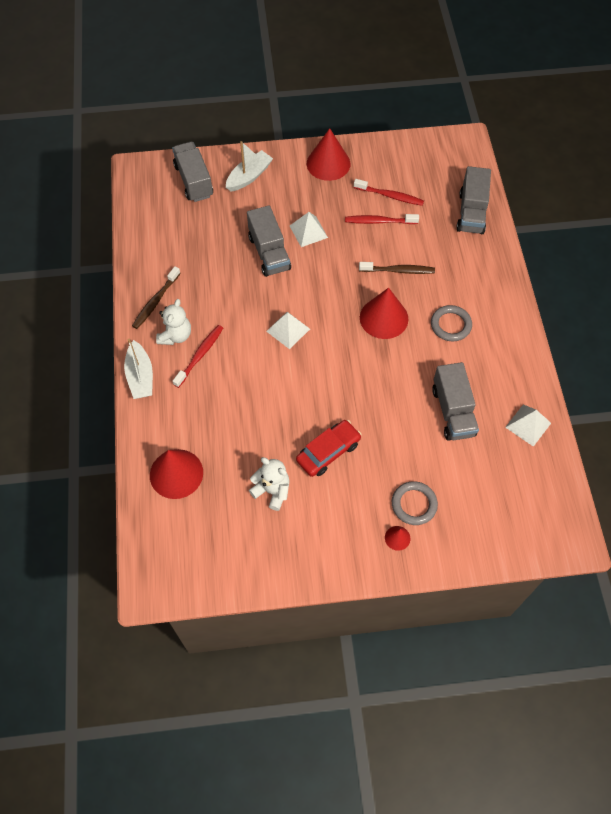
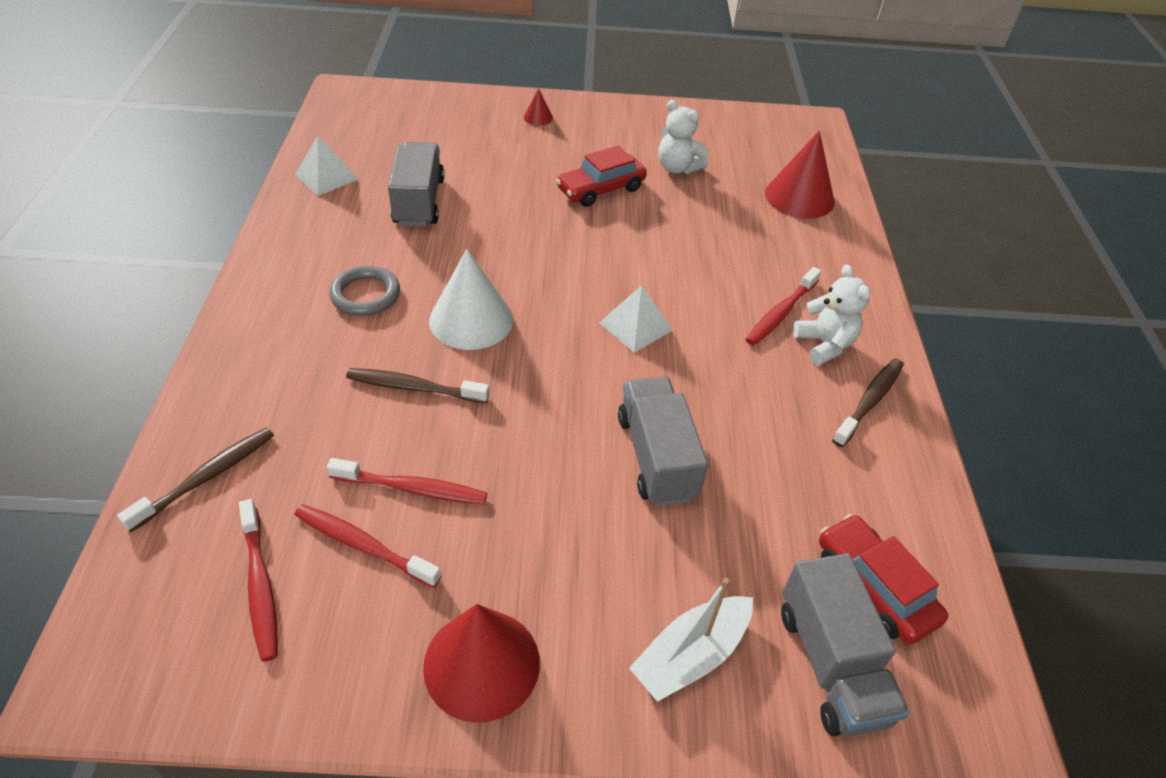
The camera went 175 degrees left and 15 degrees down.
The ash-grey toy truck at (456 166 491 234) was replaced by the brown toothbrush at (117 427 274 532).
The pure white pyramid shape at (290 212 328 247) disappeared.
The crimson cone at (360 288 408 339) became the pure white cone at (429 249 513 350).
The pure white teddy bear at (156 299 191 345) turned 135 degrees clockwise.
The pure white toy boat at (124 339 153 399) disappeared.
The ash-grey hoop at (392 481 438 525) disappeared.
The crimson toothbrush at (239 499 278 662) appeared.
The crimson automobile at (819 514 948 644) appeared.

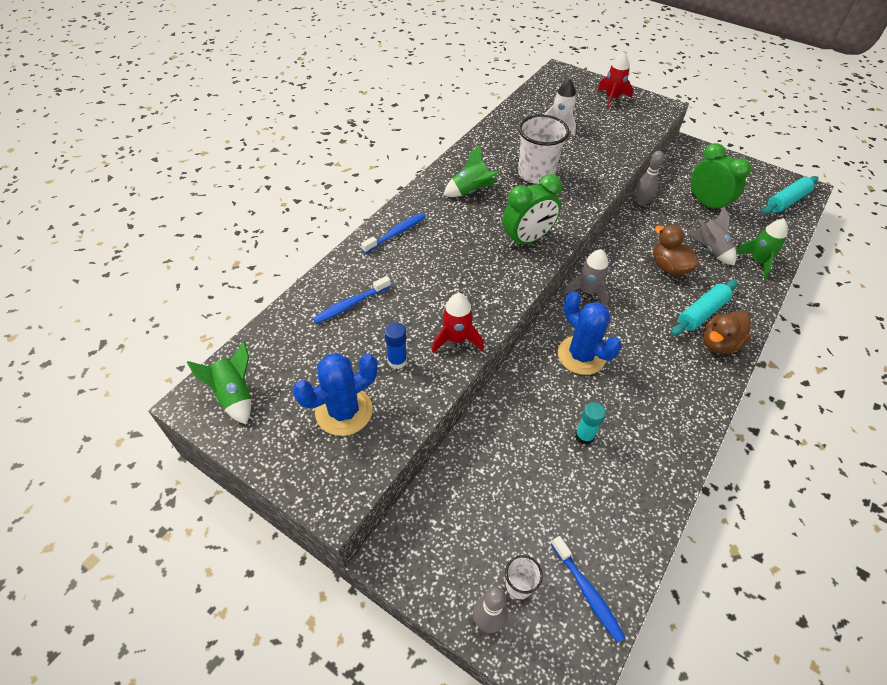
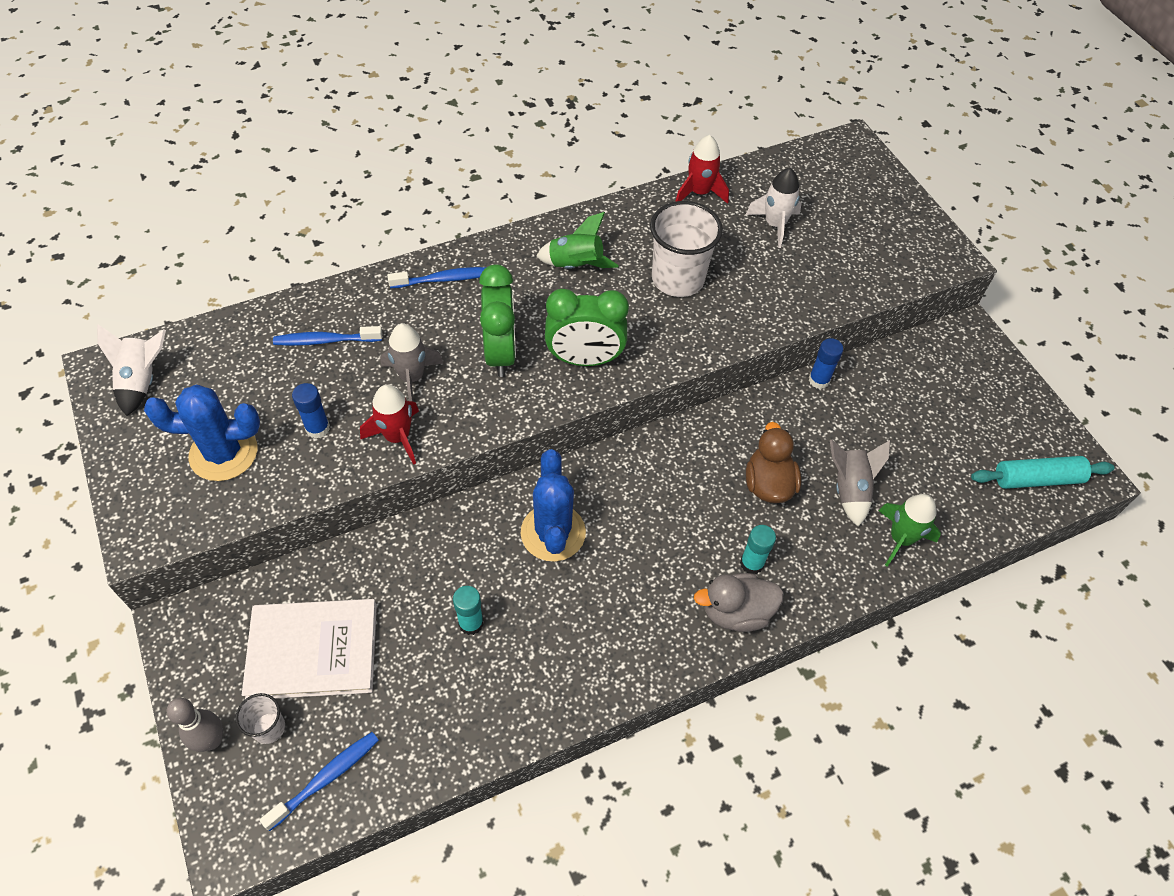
The camera went 30 degrees right and 5 degrees up.
The crimson toy rocket moved from (598 52 633 109) to (675 135 729 204).
The leaf-green bedside clock moved from (691 143 751 212) to (479 264 516 377).
The ash-grey skittle at (636 151 664 206) was replaced by the blue glue stick at (809 338 843 389).
The ash-grey toy rocket moved from (564 249 609 307) to (380 324 443 401).
The aqua dough roller at (671 280 738 336) was replaced by the aqua glue stick at (740 525 776 574).
The brown duck at (703 311 752 354) became the ash-grey duck at (694 573 784 632).
The leaf-green toy rocket at (187 341 251 424) became the pure white toy rocket at (97 324 166 416).
The blue toothbrush at (551 536 626 643) turned 135 degrees counterclockwise.
The pure white book at (242 599 377 699) appeared.

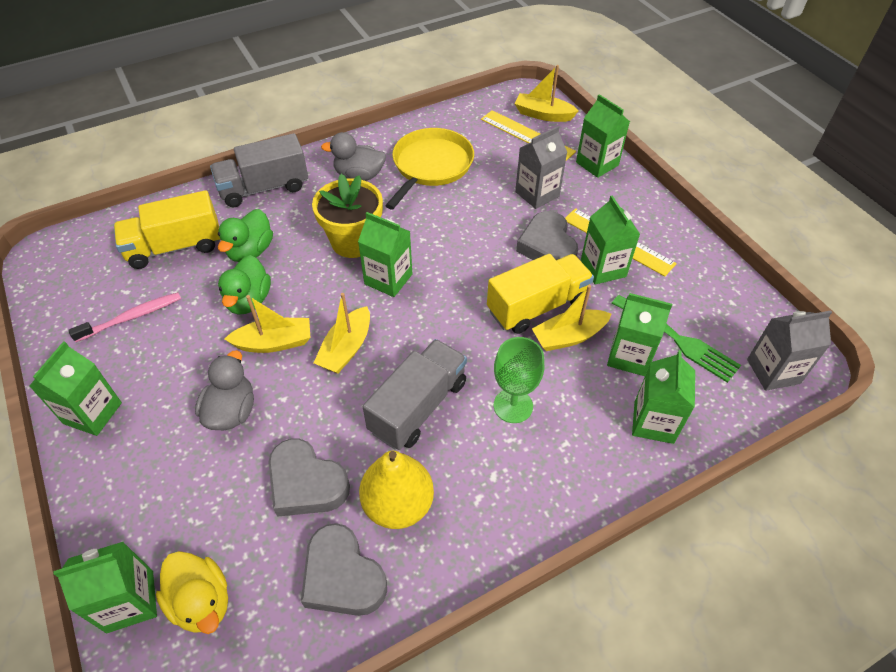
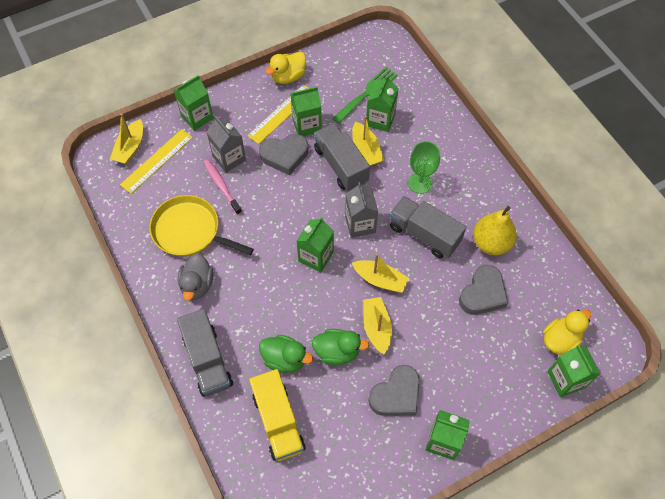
The camera went 90 degrees left and 10 degrees up.
The bright yellow plant pot at (312 174 383 258) disappeared.
The bright yellow toy truck at (487 254 594 334) became the ash-grey toy truck at (314 123 370 191).
The rosy toothbrush moved from (68 292 181 342) to (203 159 242 215).
The ash-grey juice carton moved from (747 310 832 391) to (345 182 378 238).
The ash-grey duck at (195 350 254 430) disappeared.
The leaf-green juice carton at (632 350 695 444) disappeared.
The ash-grey heart moved from (301 523 387 616) to (368 365 420 416).
The bright yellow duck at (265 52 306 84) appeared.

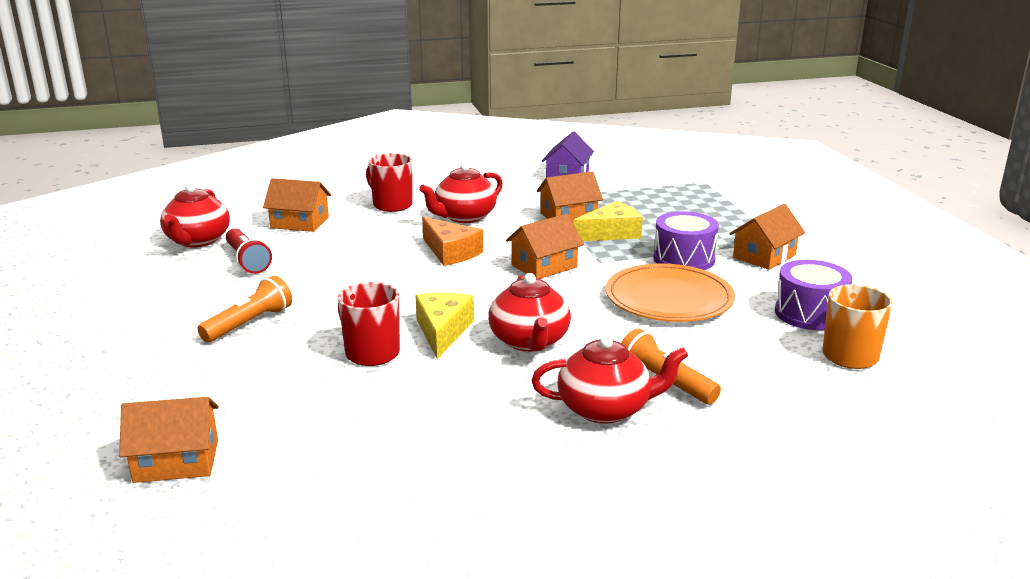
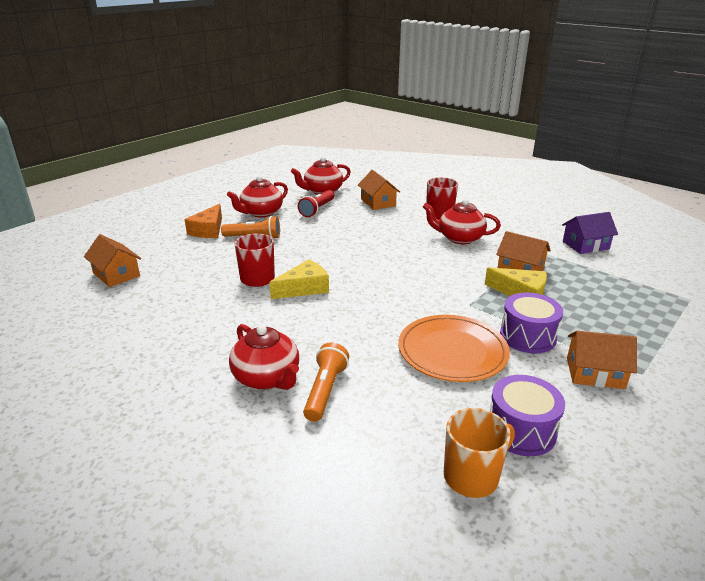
The camera went 55 degrees right and 5 degrees up.
The bright orange toy house at (506 214 584 279) disappeared.
The bright orange cheese moved from (422 217 483 266) to (185 204 222 238).
The crimson china teapot moved from (488 273 571 352) to (227 176 288 217).

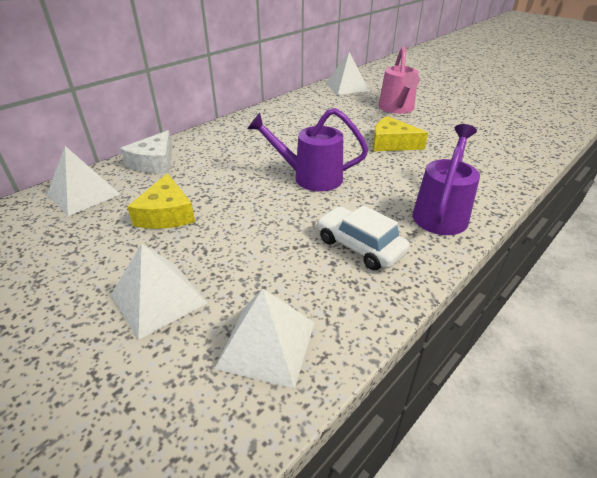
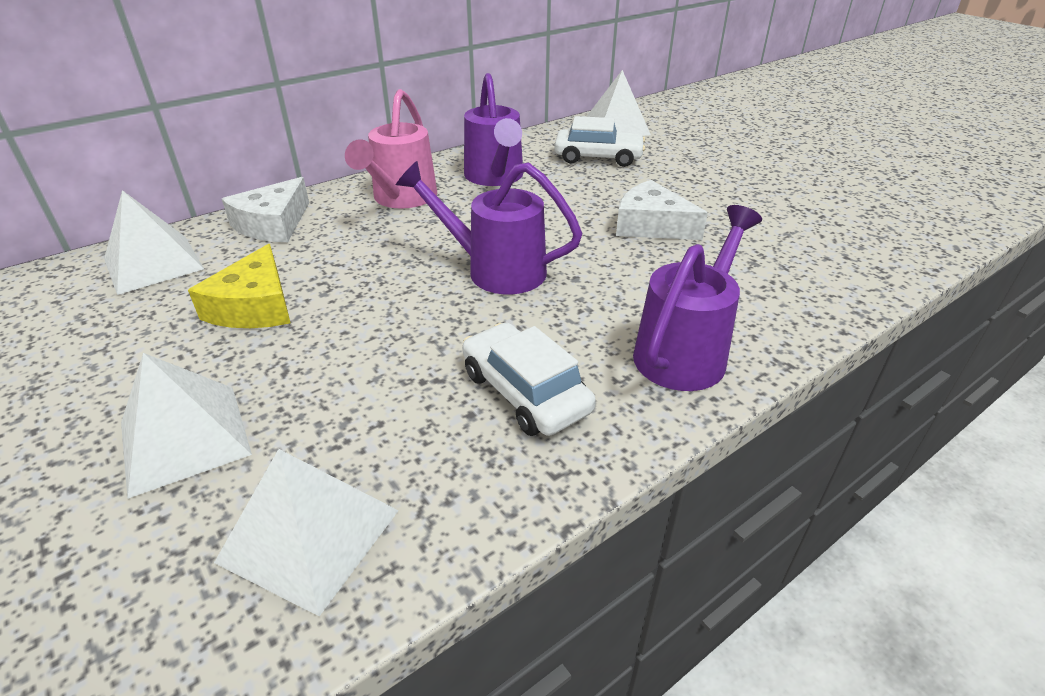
The camera went 10 degrees right and 0 degrees up.
The rosy watering pot moved from (379 46 420 114) to (345 89 437 209).
The bright yellow cheese at (373 116 428 151) became the pure white cheese at (616 180 708 240).
The purple watering pot at (464 73 523 186) appeared.
The pure white automobile at (554 116 645 167) appeared.

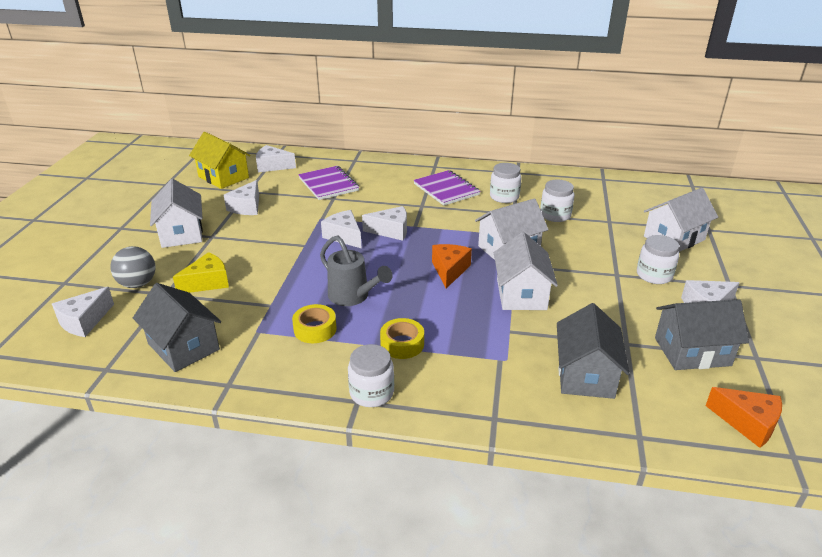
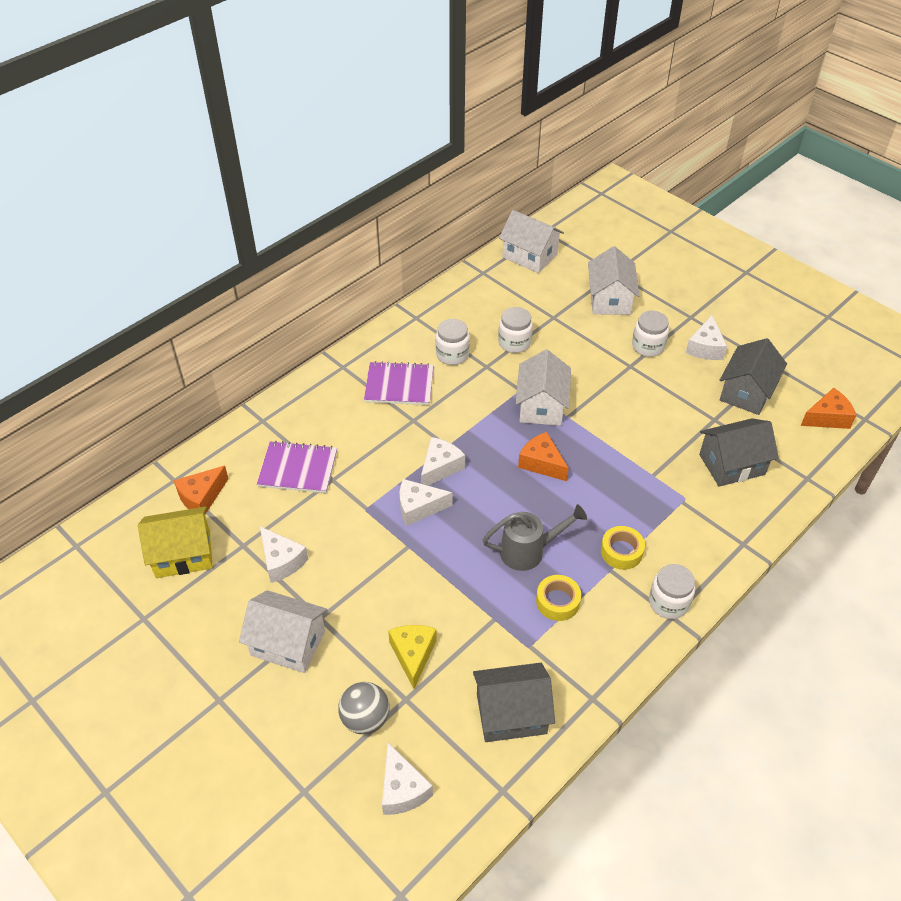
The camera went 55 degrees left and 15 degrees up.
The pure white cheese at (256 145 296 172) became the bright orange cheese at (174 466 229 514).
The pure white toy house moved from (494 232 558 310) to (499 210 564 273).
The ash-grey toy house at (557 303 630 399) turned 60 degrees counterclockwise.

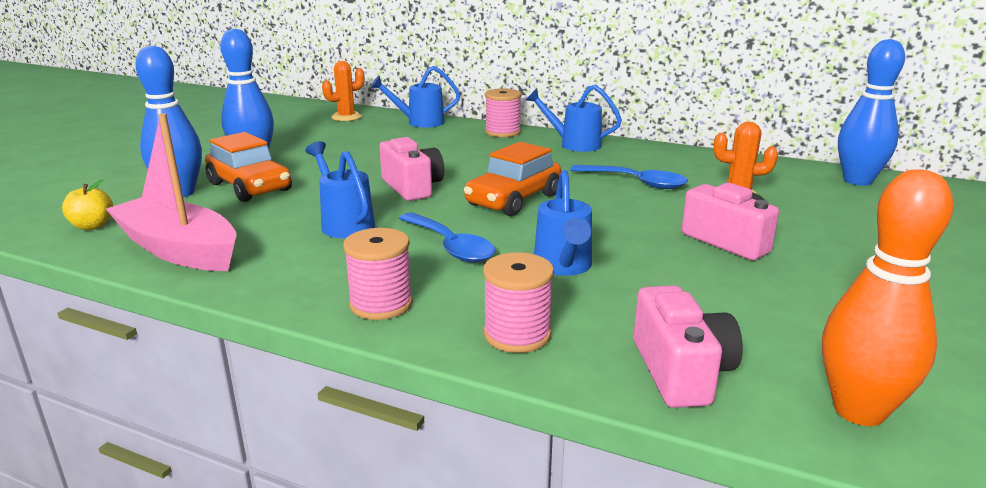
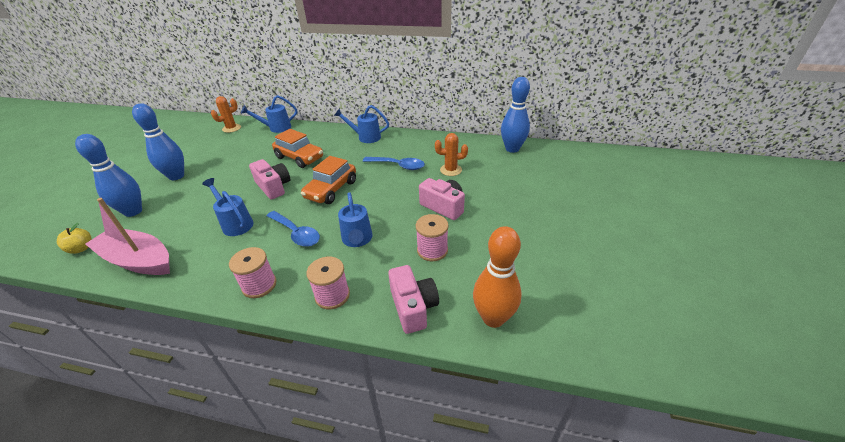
The camera went 10 degrees left and 15 degrees up.
The rosy bobbin moved from (485 88 521 137) to (416 214 449 261).
The bright orange automobile moved from (205 132 292 202) to (272 129 323 168).

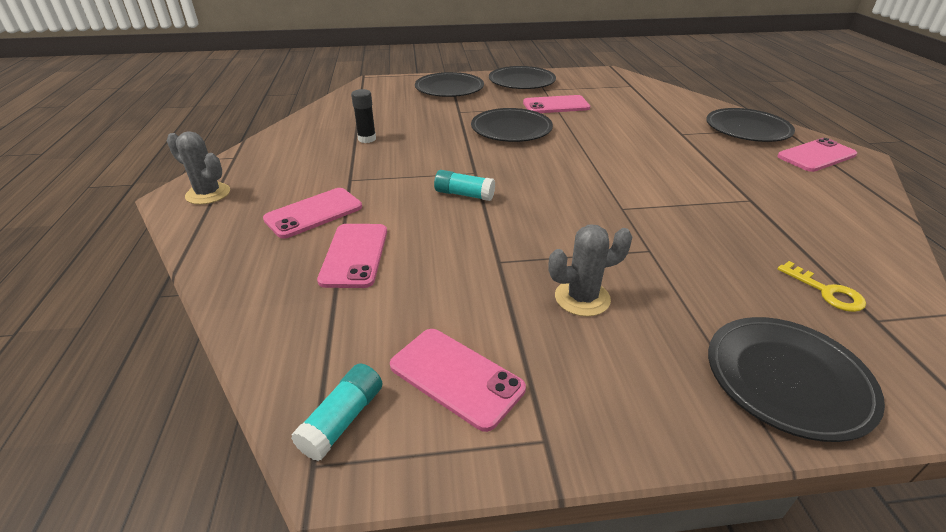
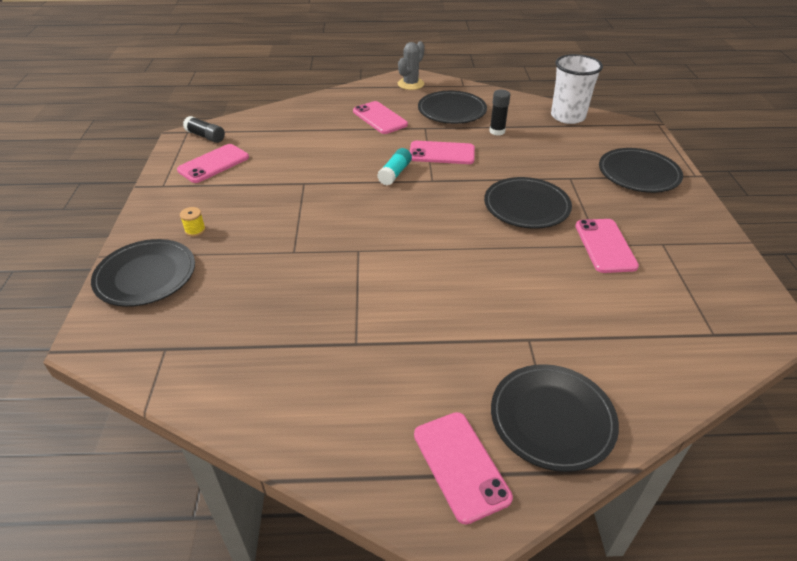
The camera went 95 degrees right and 5 degrees up.
The black flat dish moved from (489 66 556 89) to (418 91 487 124).
The rosy phone moved from (317 224 387 288) to (410 141 475 164).
The ash-grey cactus at (548 225 632 316) disappeared.
The bright yellow key at (778 261 866 312) disappeared.
The aqua glue stick at (291 364 382 461) became the black glue stick at (183 116 225 143).
The pure white beaker at (551 54 603 124) appeared.
The bright yellow bobbin at (180 207 206 237) appeared.

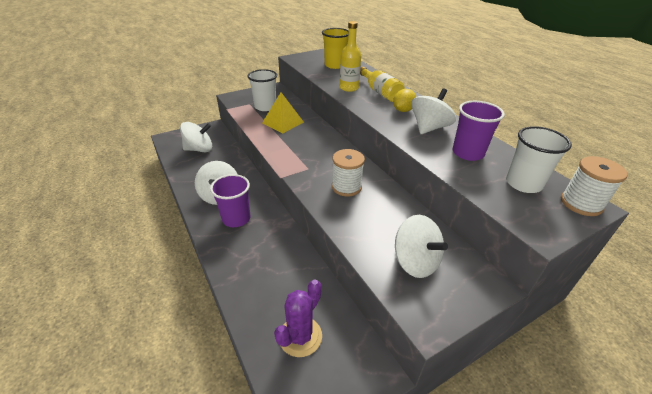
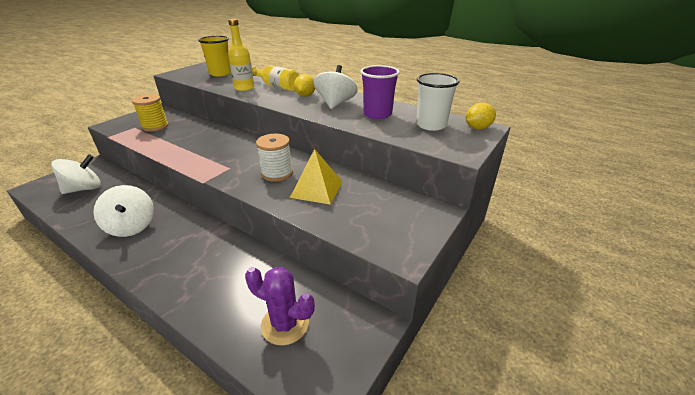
The camera went 25 degrees left and 5 degrees down.
The pure white beaker at (247 69 277 111) was replaced by the bright yellow bobbin at (132 94 168 132).
The bright yellow pyramid shape moved from (262 93 304 133) to (290 149 343 205).
The pure white bobbin at (561 156 628 216) was replaced by the bright yellow toy lemon at (466 103 496 130).
The purple beaker at (210 174 250 227) disappeared.
The pure white whirligig at (395 215 448 278) disappeared.
The purple cactus at (274 279 322 357) turned 75 degrees counterclockwise.

